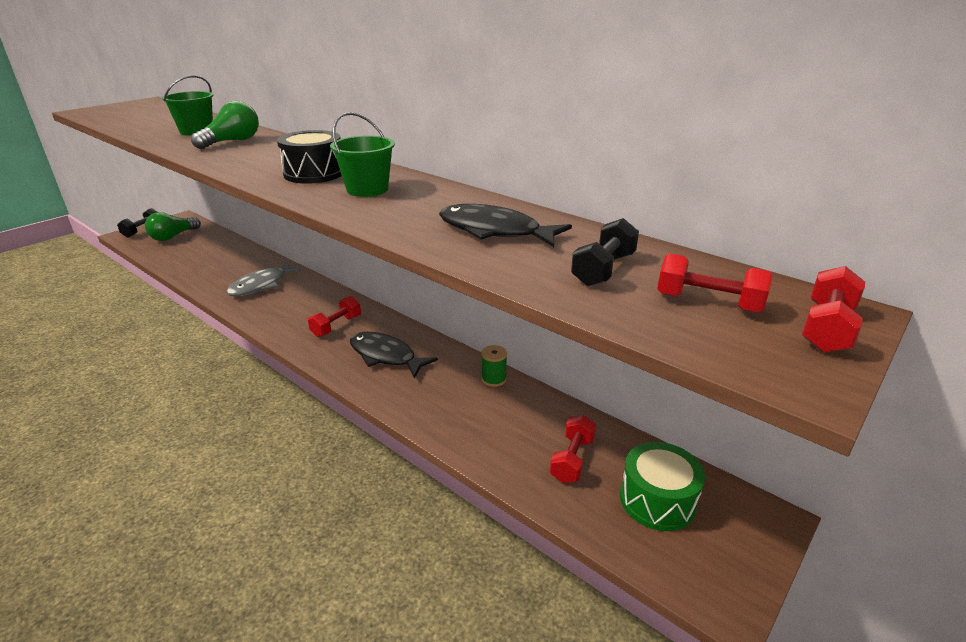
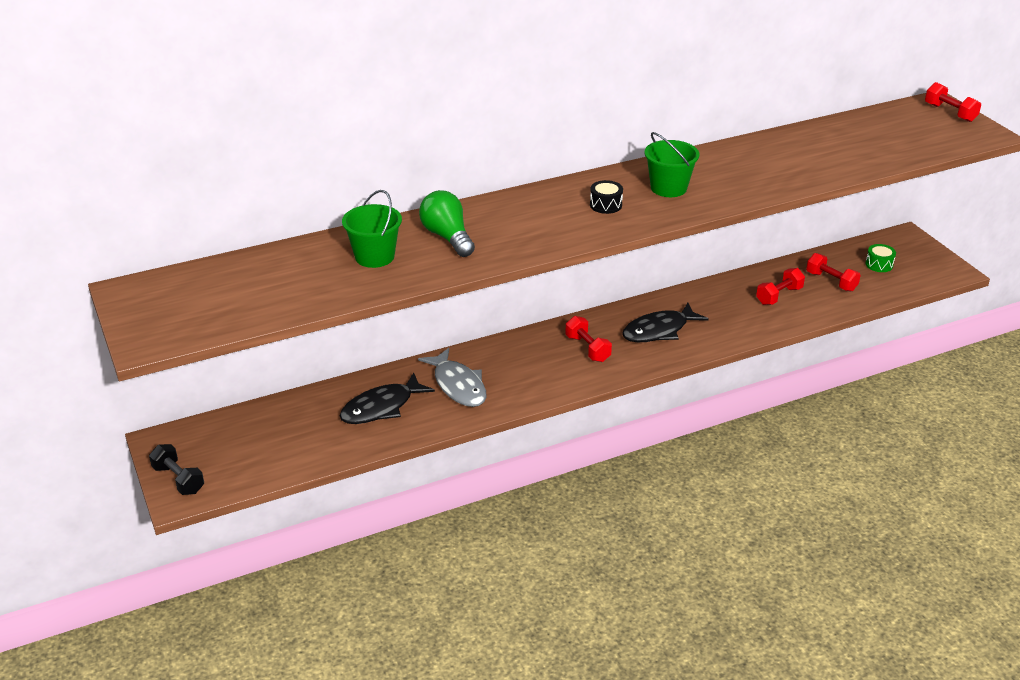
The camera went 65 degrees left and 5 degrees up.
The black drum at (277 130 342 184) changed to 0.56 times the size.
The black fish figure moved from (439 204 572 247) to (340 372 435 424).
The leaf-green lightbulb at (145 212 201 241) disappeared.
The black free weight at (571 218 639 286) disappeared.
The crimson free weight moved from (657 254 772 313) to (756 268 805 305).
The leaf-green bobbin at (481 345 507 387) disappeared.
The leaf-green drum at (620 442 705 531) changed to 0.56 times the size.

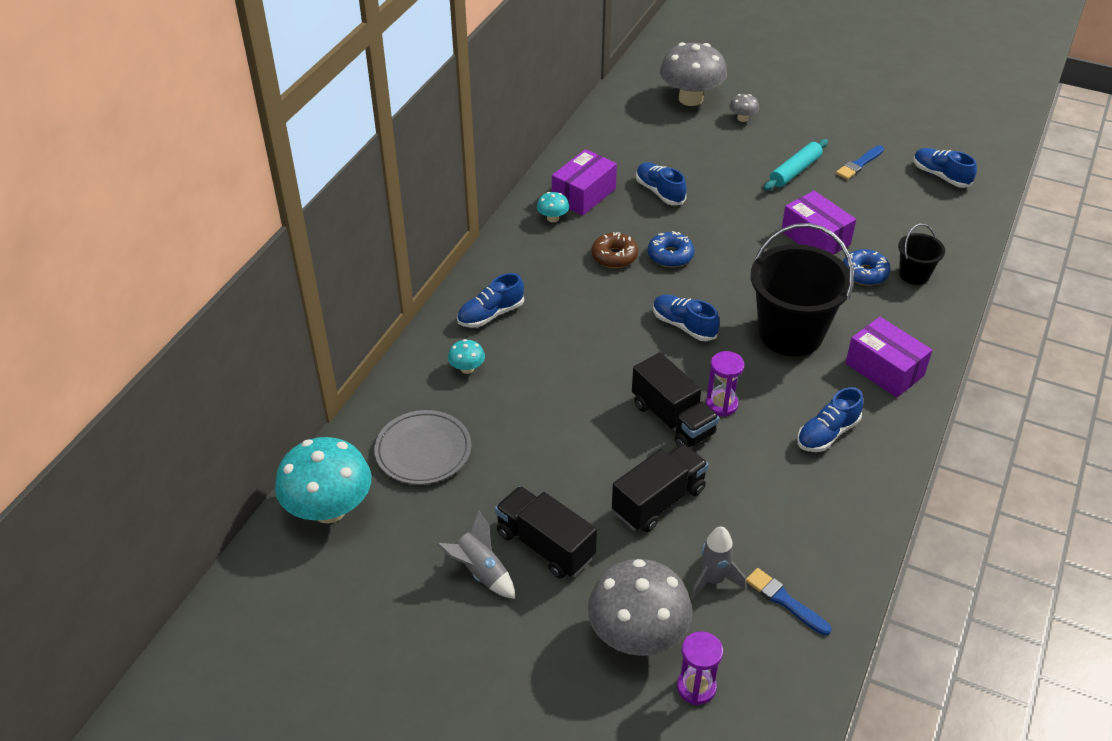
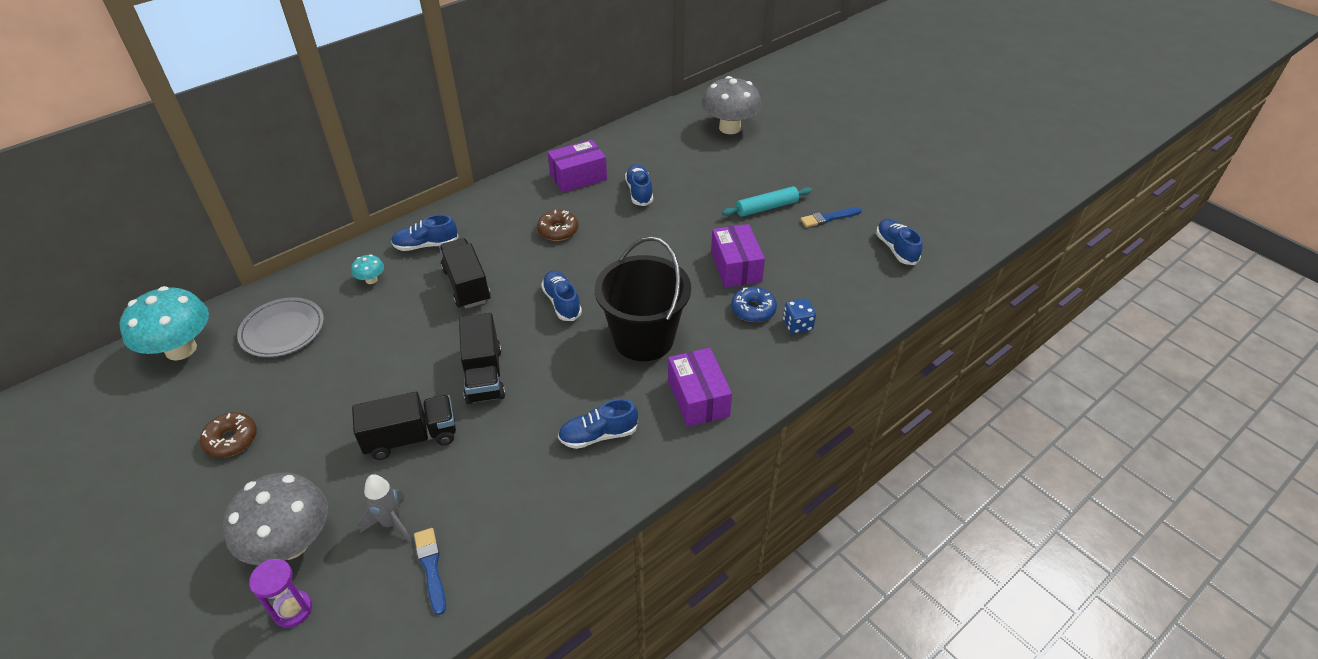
The camera went 25 degrees right and 0 degrees up.
The ash-grey toadstool at (729 94 759 122) disappeared.
The aqua toadstool at (537 192 569 222) disappeared.
The black bucket at (898 224 945 285) was replaced by the blue dice at (783 298 816 334).
The blue glazed donut at (648 231 694 267) disappeared.
The purple hourglass at (706 351 744 417) disappeared.
The black toy truck moved from (495 486 597 579) to (439 238 491 309).
The ash-grey toy rocket at (437 510 515 599) was replaced by the brown glazed donut at (200 412 257 458).

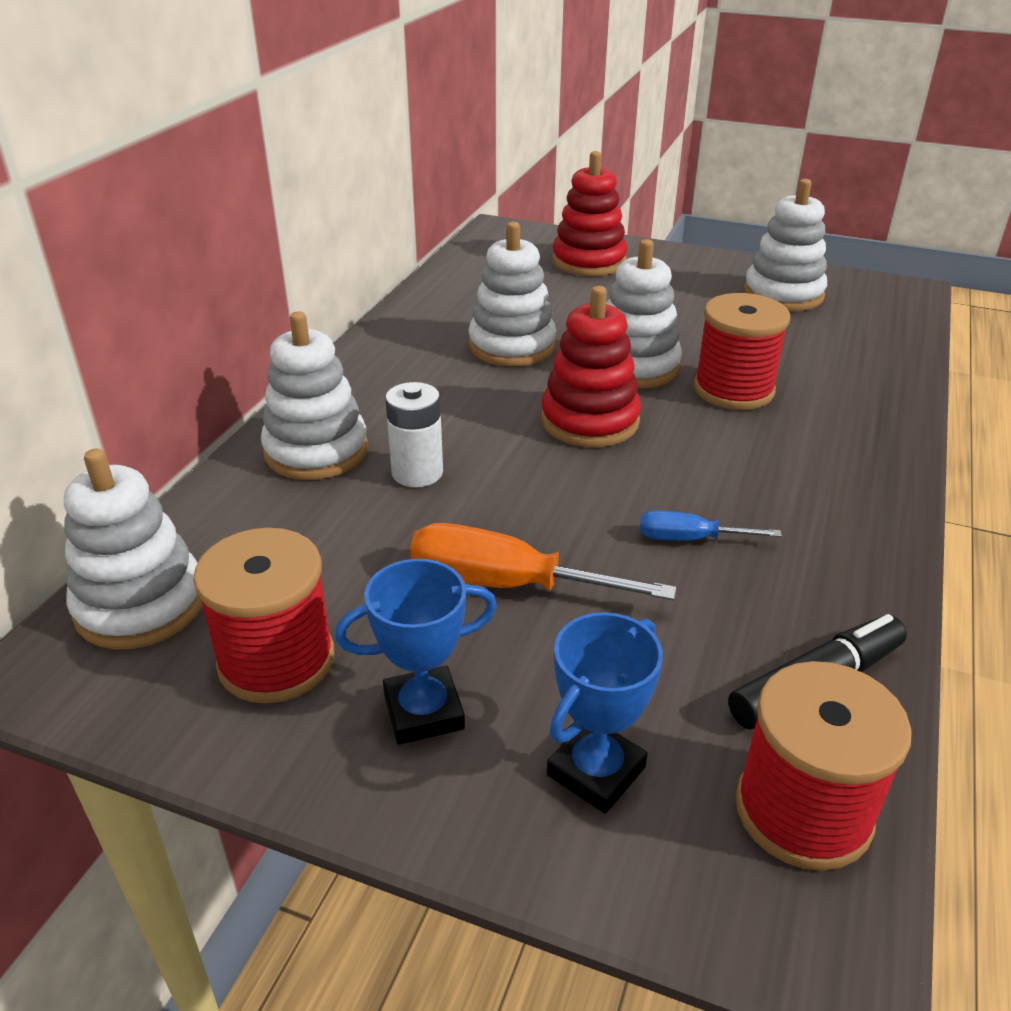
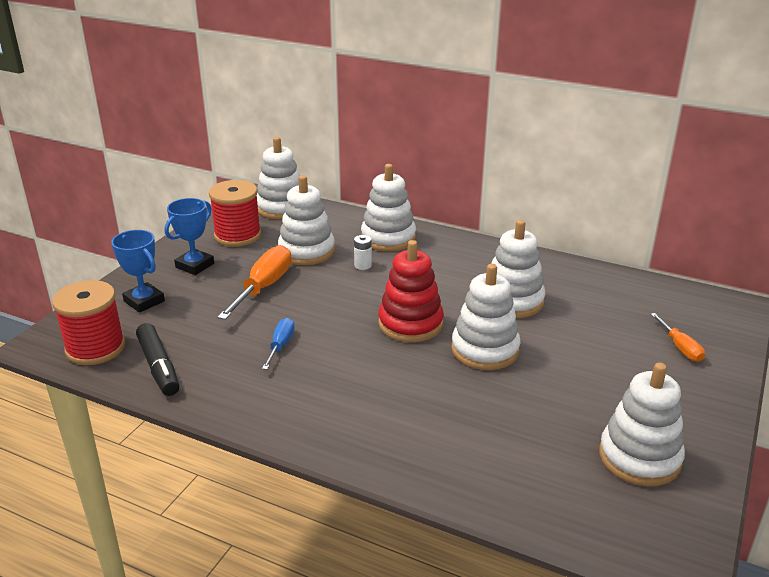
The camera went 95 degrees right and 5 degrees down.
The crimson stacking rings at (552 151 628 276) was replaced by the bright orange screwdriver at (651 313 705 362).
The crimson bobbin at (694 293 790 410) disappeared.
The pure white AA battery at (385 382 443 487) changed to 0.62 times the size.
The blue trophy at (335 559 497 745) turned 45 degrees clockwise.
The pure white stacking rings at (278 175 335 265) appeared.

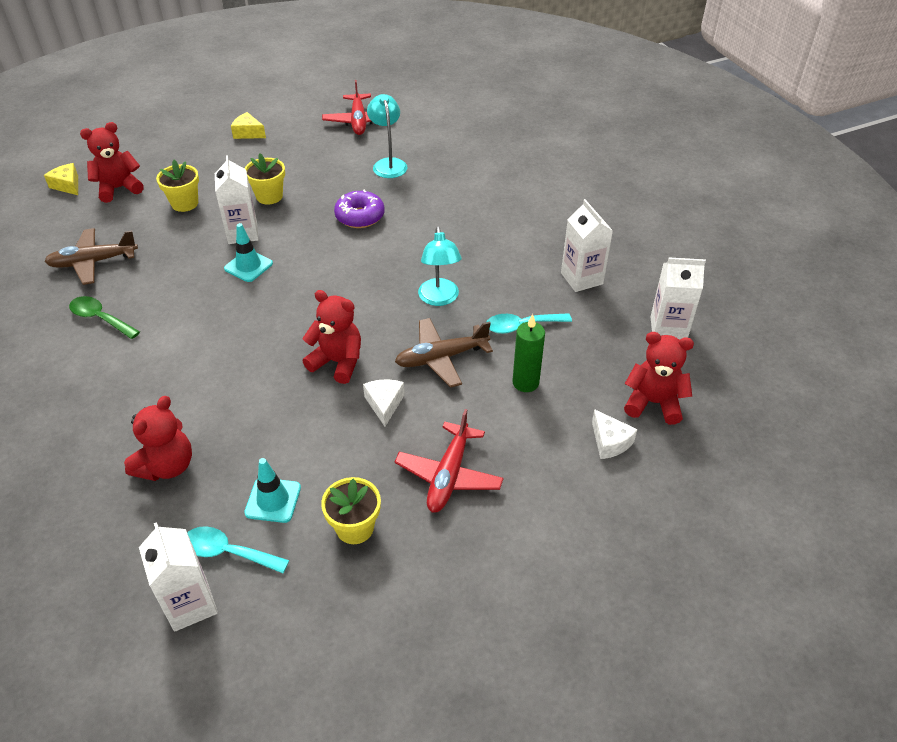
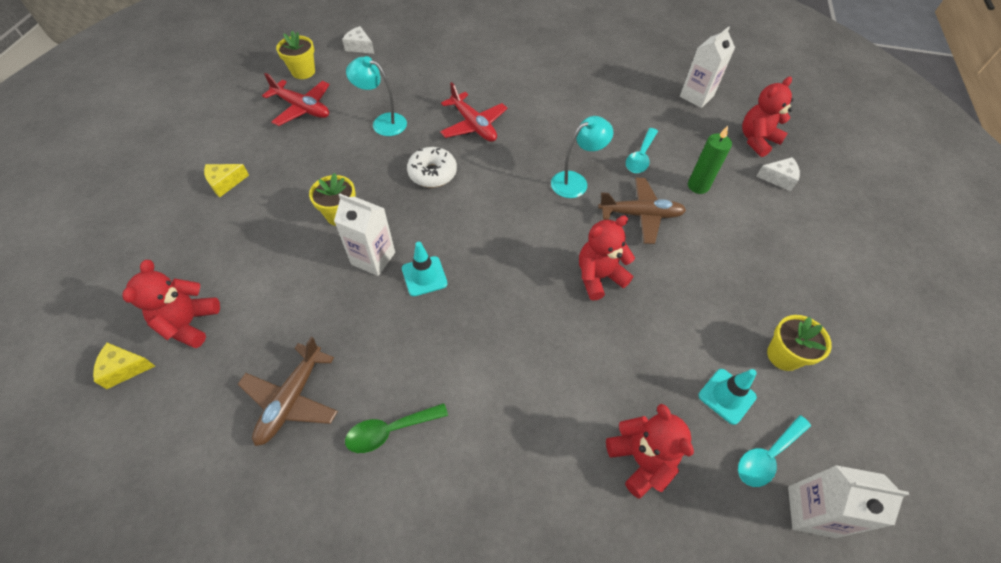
The camera went 55 degrees left and 10 degrees up.
The bright yellow plant pot moved from (156 160 199 212) to (276 31 315 79).
The purple glazed donut at (334 189 385 228) became the pure white glazed donut at (407 147 457 188).
The pure white juice carton at (561 199 613 292) disappeared.
The aqua desk lamp at (418 226 462 306) turned 60 degrees counterclockwise.
The brown aeroplane at (395 318 493 388) turned 105 degrees counterclockwise.
The pure white cheese moved from (363 379 405 426) to (342 26 374 54).
The crimson aeroplane moved from (395 409 503 513) to (440 82 508 142).

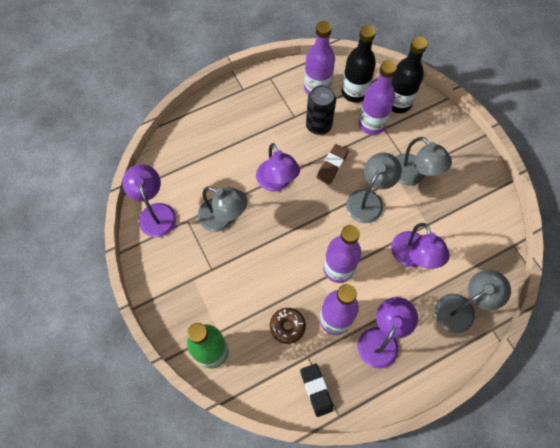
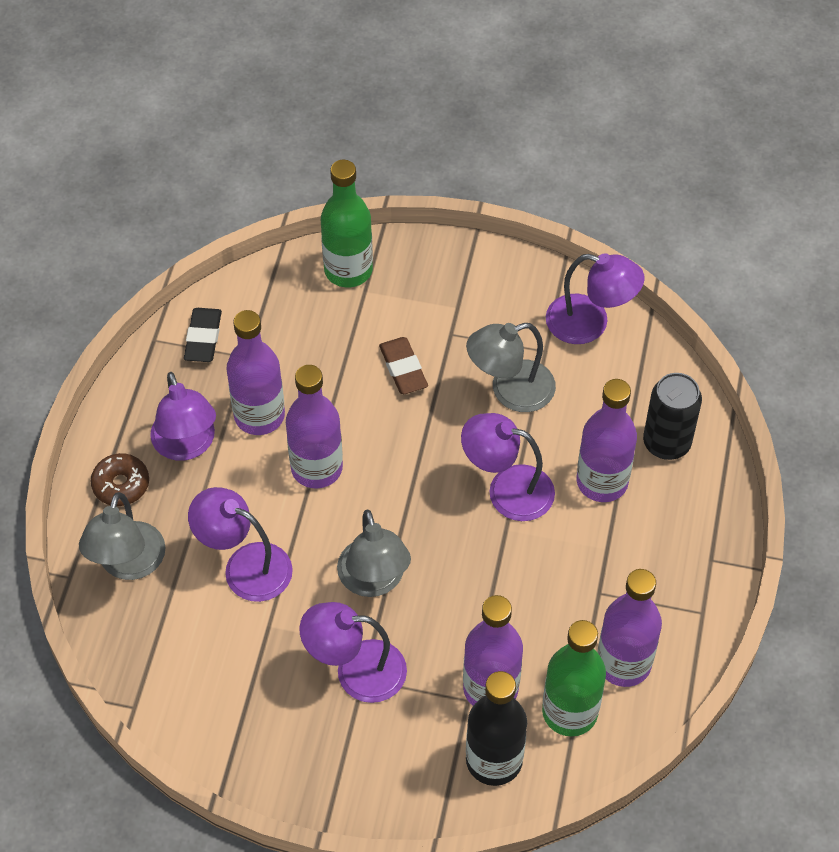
The camera went 130 degrees right and 10 degrees down.
The black bottle at (341 25 376 103) became the leaf-green bottle at (542 620 606 737).
The black soda can moved from (306 85 336 135) to (643 373 702 460).
The ash-grey desk lamp at (396 137 452 185) became the purple desk lamp at (299 602 407 703).
The brown eraser moved from (316 144 349 185) to (379 337 428 394).
The brown glazed donut moved from (270 308 306 344) to (91 453 149 506).
The black eraser at (300 363 334 417) turned 75 degrees clockwise.
The purple bottle at (577 379 637 502) appeared.

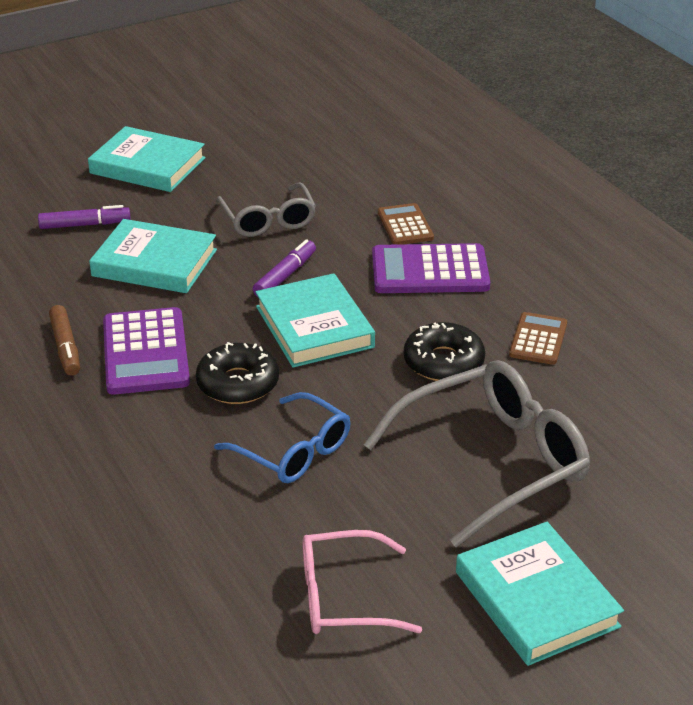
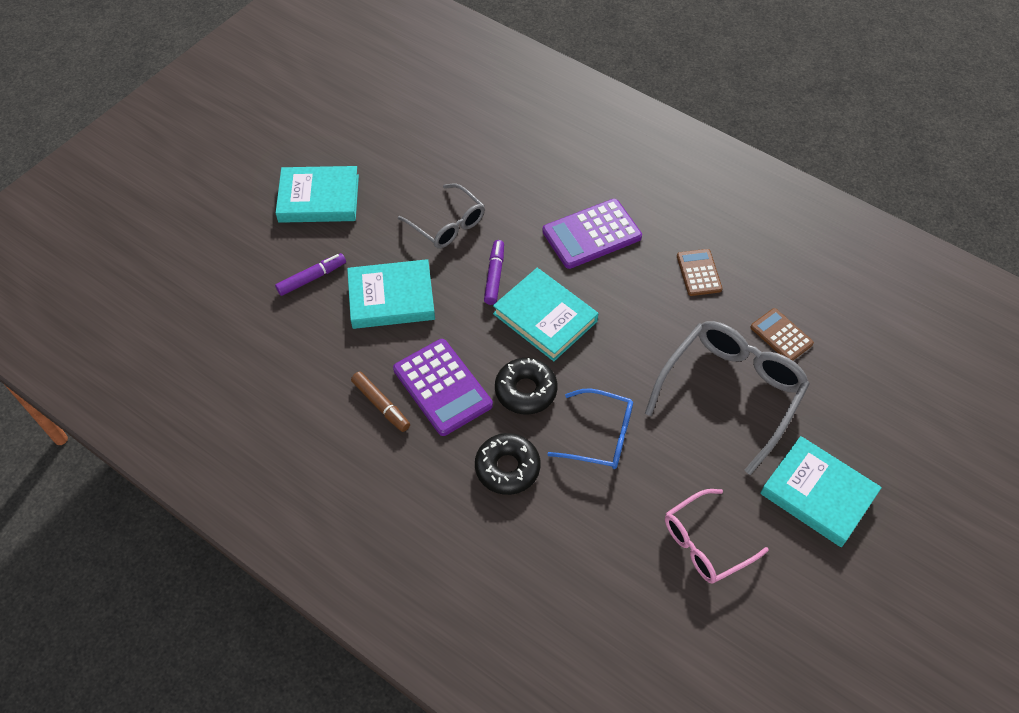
The camera went 25 degrees left and 20 degrees up.
The brown calculator moved from (378 203 434 245) to (750 308 814 361).
The black glazed donut moved from (404 322 485 381) to (475 433 540 495).

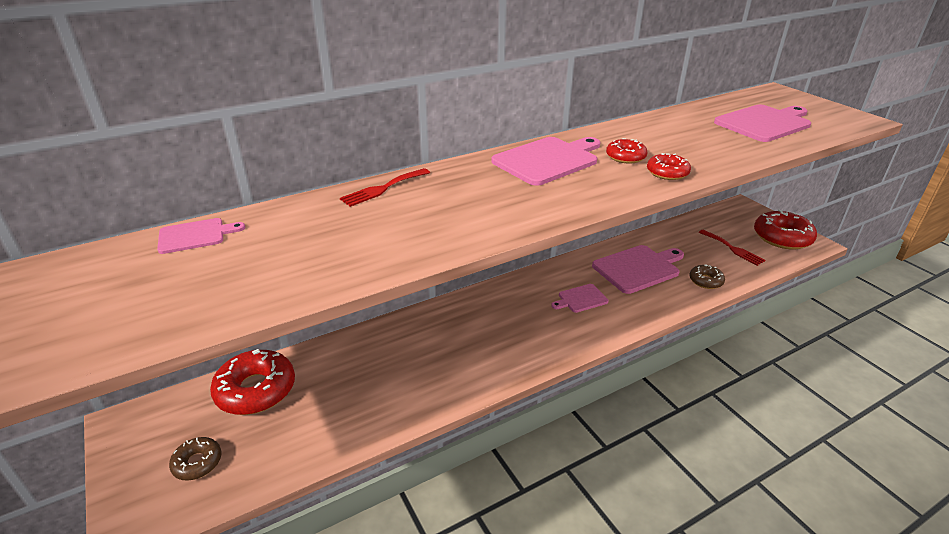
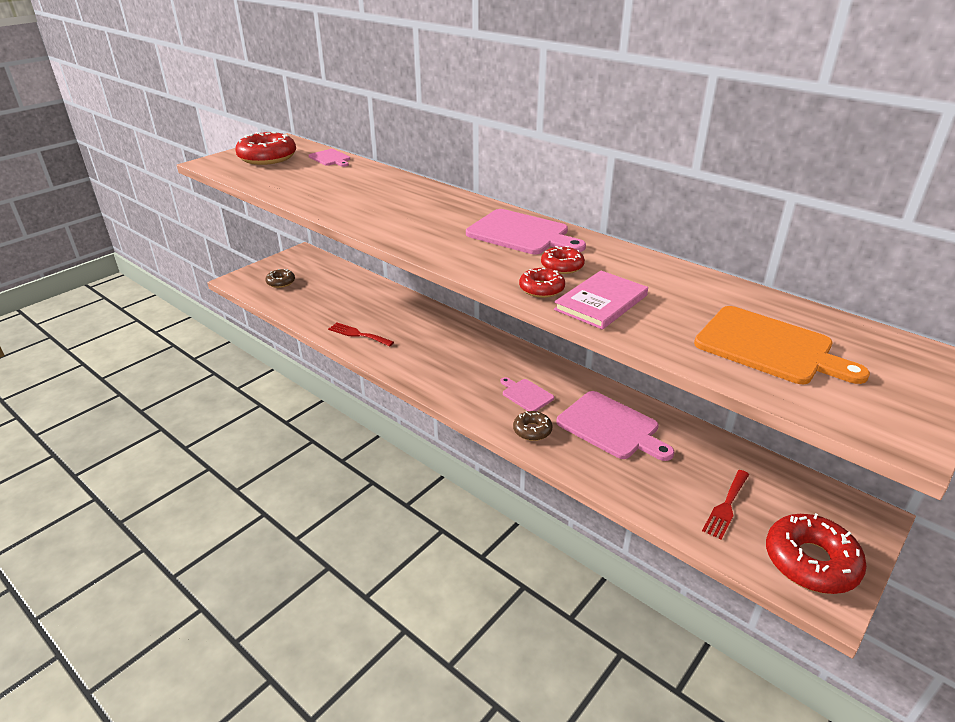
The camera went 70 degrees right and 0 degrees up.
The rosy cutting board at (714 105 811 142) became the bright orange cutting board at (694 306 870 384).
The crimson table fork moved from (340 168 430 207) to (328 323 394 346).
The brown glazed donut moved from (689 265 725 289) to (513 411 552 441).
The crimson glazed donut moved from (210 349 295 415) to (235 132 296 165).
The rosy book at (554 270 648 330) appeared.

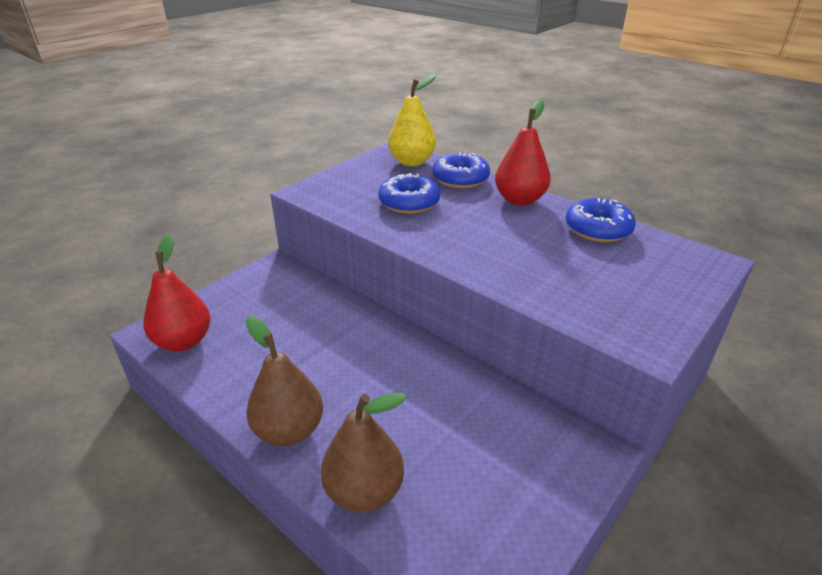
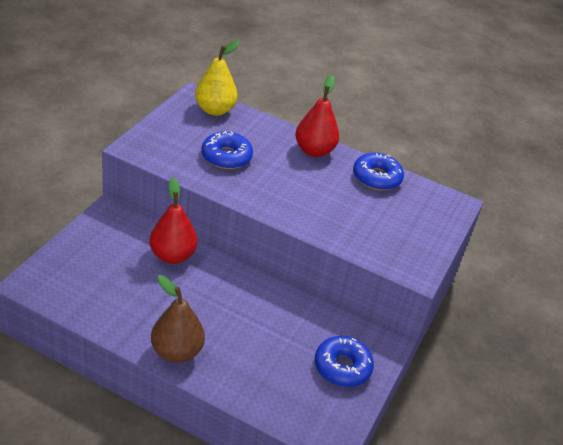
The camera went 20 degrees left and 5 degrees up.
The blue glazed donut moved from (433 152 490 188) to (315 336 374 387).
The crimson toy pear moved from (143 234 211 351) to (150 177 197 264).
The brown toy pear at (321 393 407 512) disappeared.

